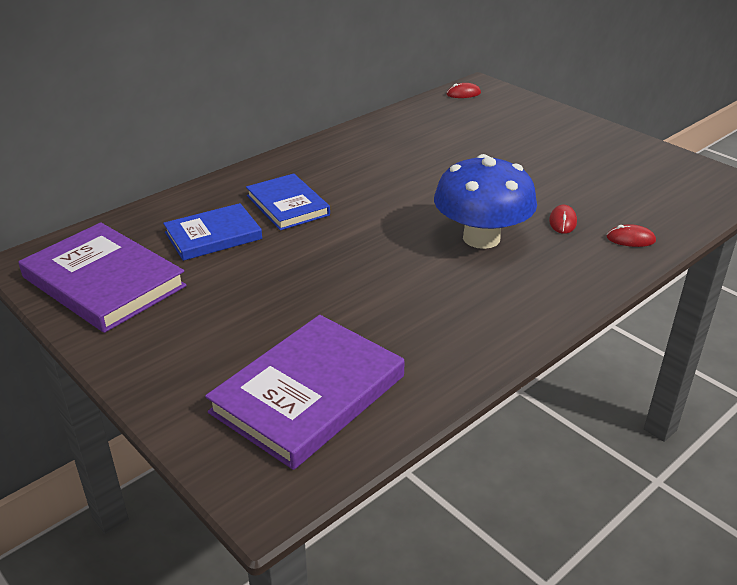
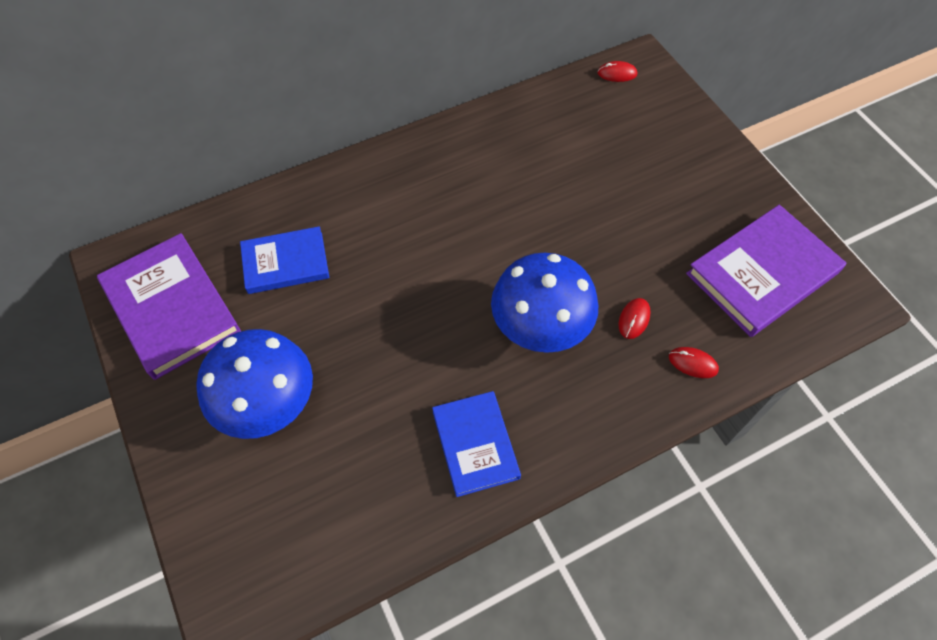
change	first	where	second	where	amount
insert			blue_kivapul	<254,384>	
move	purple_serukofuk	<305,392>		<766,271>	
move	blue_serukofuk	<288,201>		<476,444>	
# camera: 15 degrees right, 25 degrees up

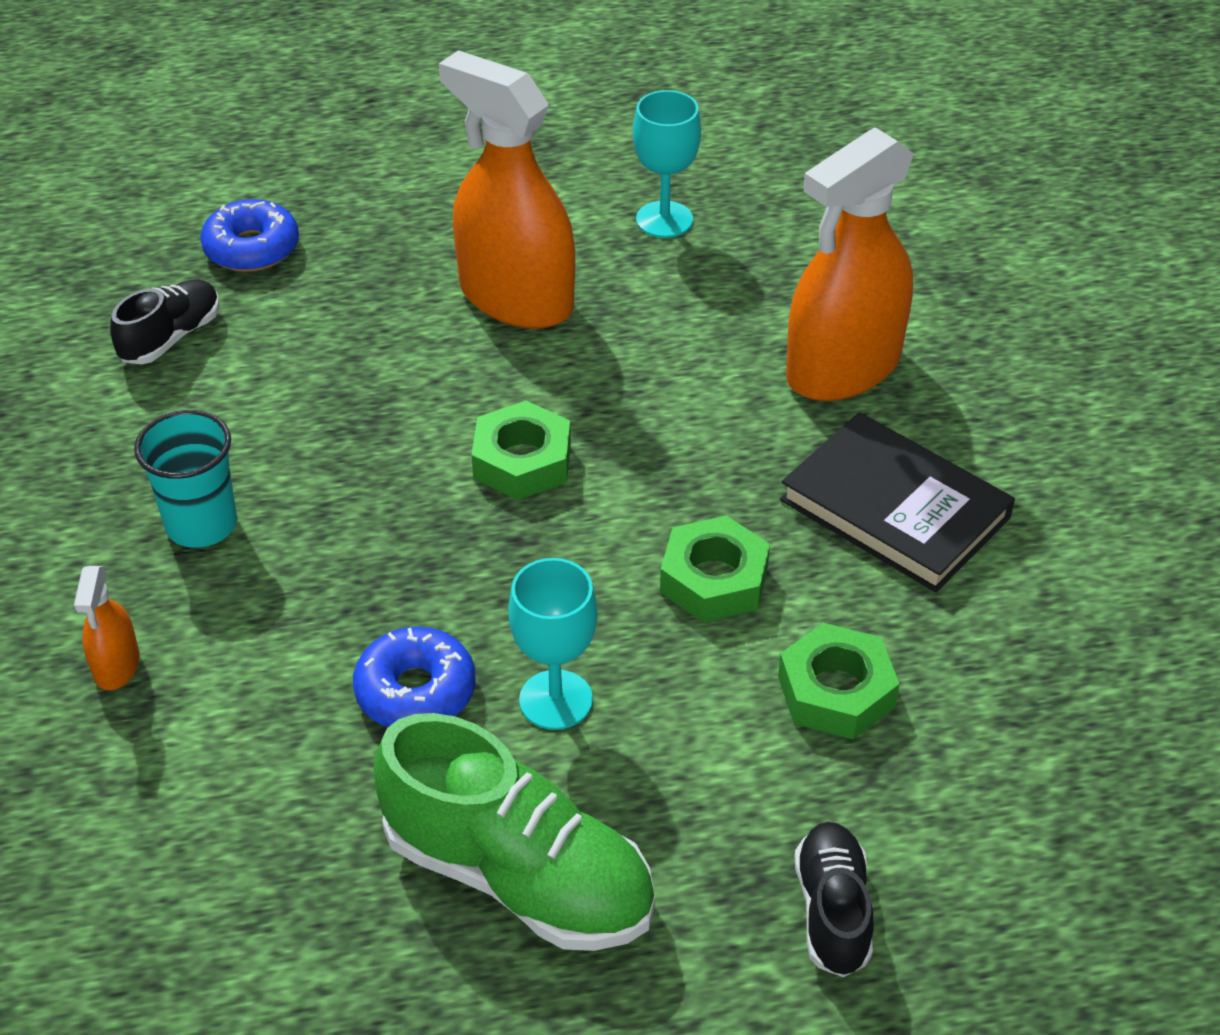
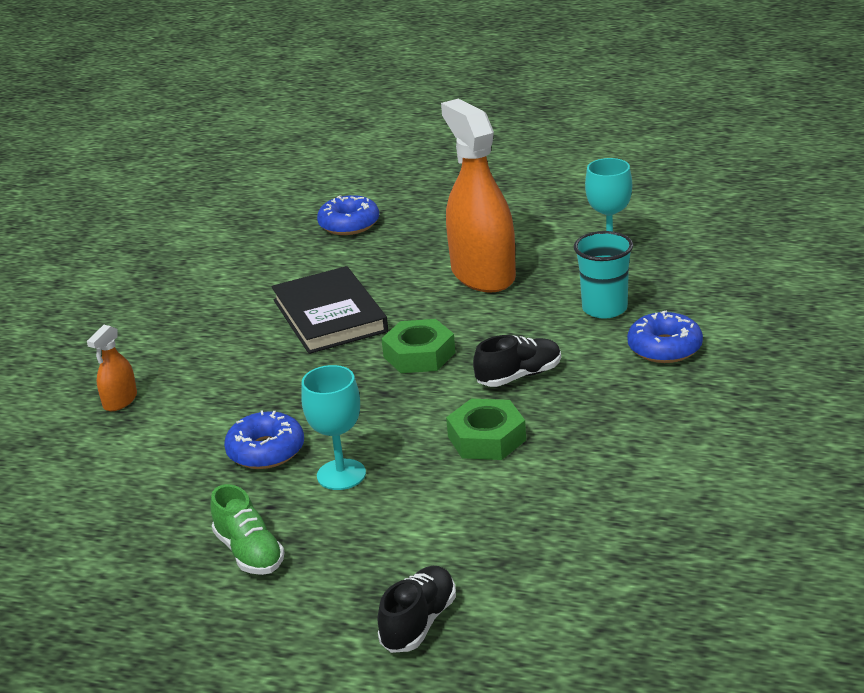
change	first	where	second	where	amount
delete	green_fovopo	<838,681>			
move	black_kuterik	<164,321>		<517,361>	
move	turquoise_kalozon	<185,479>		<603,275>	
move	black_serukofuk	<897,502>		<329,310>	
replace	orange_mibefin	<850,264>	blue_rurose	<665,337>	
resize	green_kuterik	<514,832>		<247,529>	x0.54
# camera: 30 degrees right, 15 degrees down

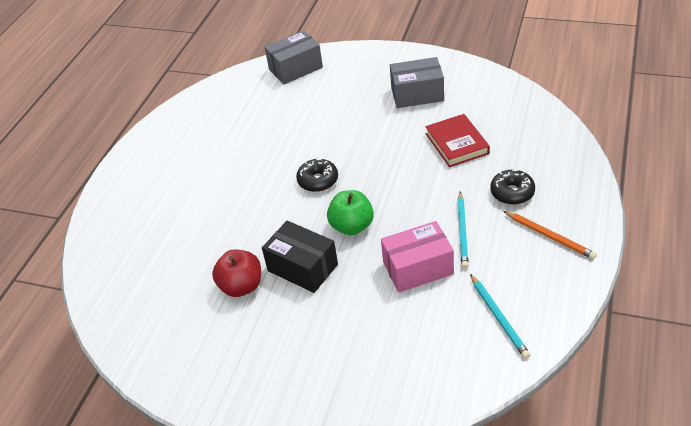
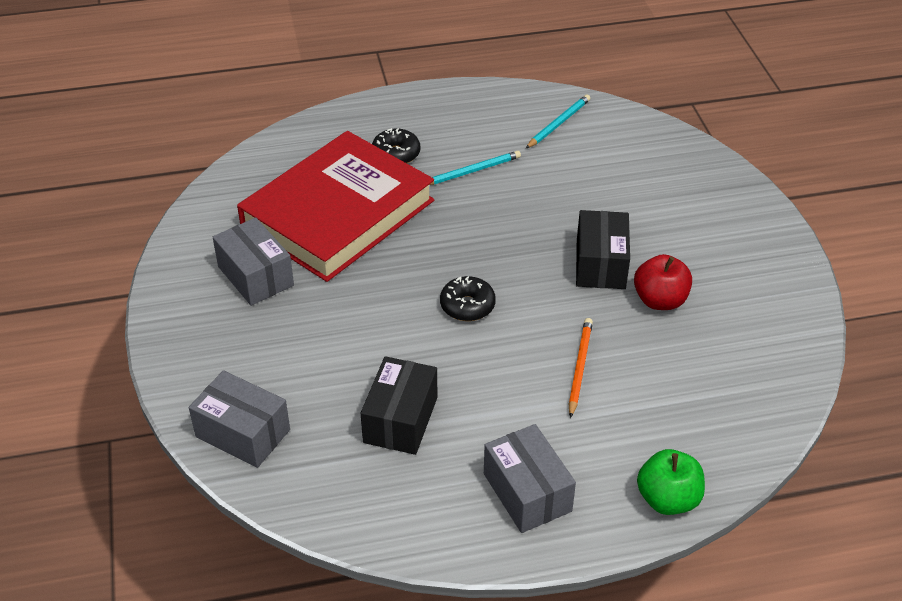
change	first	where	second	where	amount
delete	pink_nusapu	<417,257>			
insert			black_nusapu	<399,405>	
insert			grey_nusapu	<530,478>	
move	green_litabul	<350,212>		<671,482>	
move	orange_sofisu	<550,235>		<581,368>	
resize	red_serukofuk	<457,140>		<335,206>	x2.20
# camera: 125 degrees left, 0 degrees up

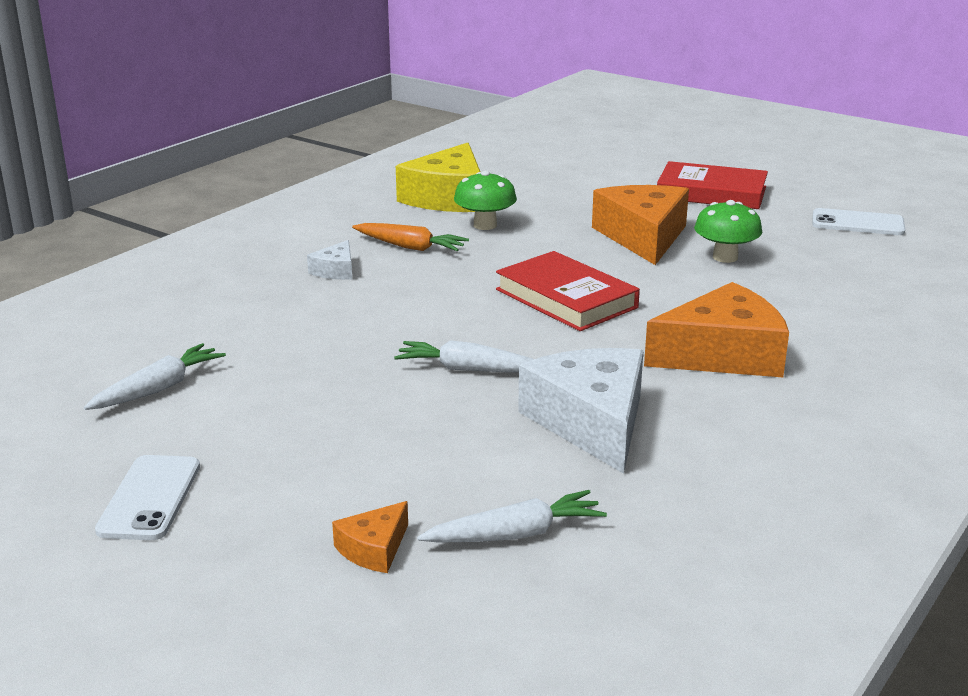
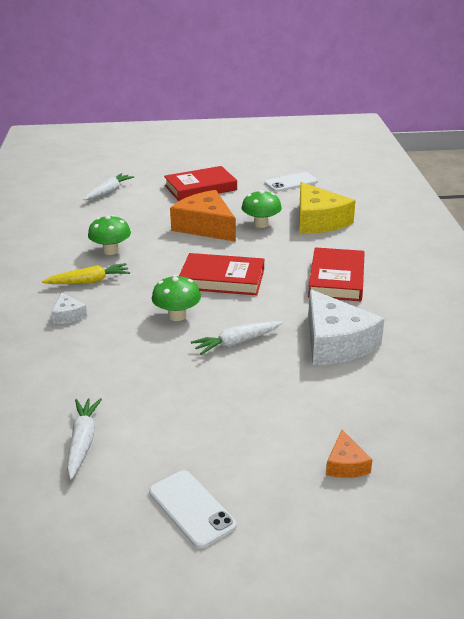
change	first	where	second	where	amount
insert			green_kivapul	<176,298>	
move	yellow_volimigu	<438,177>		<327,208>	
move	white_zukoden	<512,516>		<108,186>	
replace	orange_volimigu	<716,329>	red_serukofuk	<336,274>	
recolor	orange_zukoden	<410,237>	yellow_zukoden	<86,273>	
rotate	white_volimigu	<581,411>		<346,327>	150 degrees counterclockwise
# camera: 40 degrees left, 5 degrees up

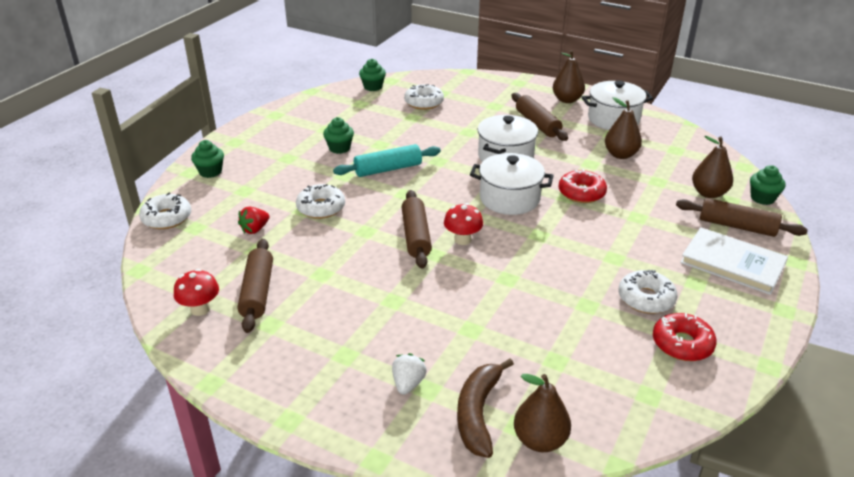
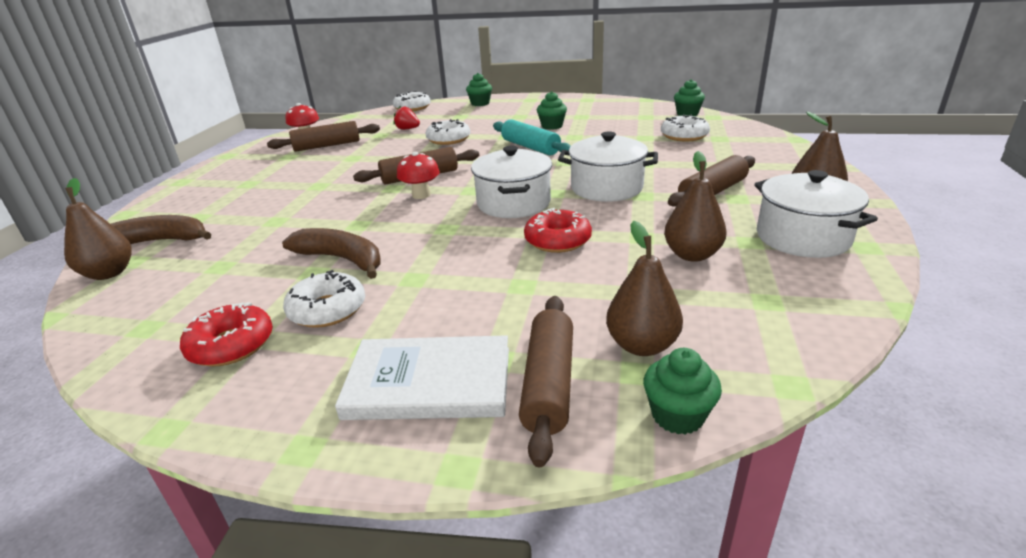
change	first	where	second	where	amount
delete	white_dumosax	<409,374>			
insert			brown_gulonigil	<331,253>	
rotate	white_serukofuk	<734,261>		<422,377>	75 degrees clockwise
# camera: 75 degrees right, 5 degrees down

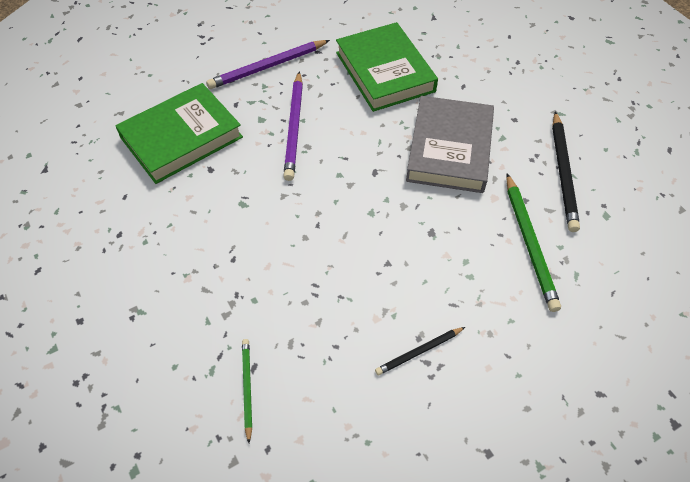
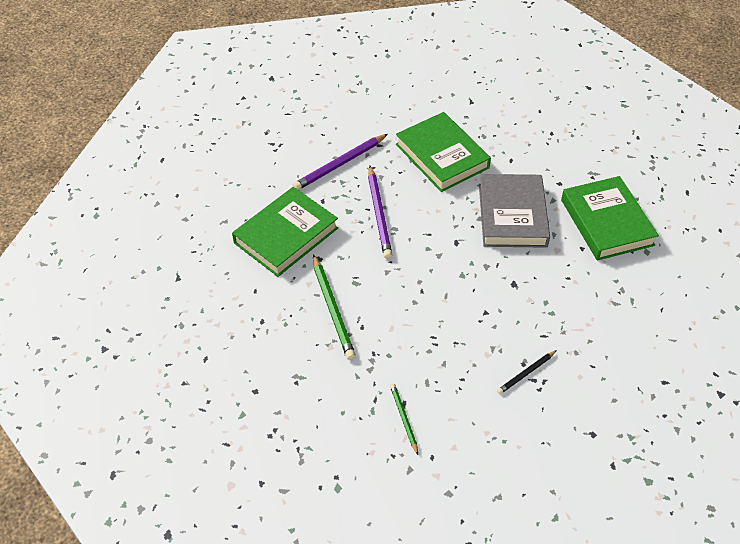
change	first	where	second	where	amount
move	green_sofisu	<533,243>		<334,307>	
replace	black_sofisu	<566,171>	green_serukofuk	<610,218>	
# camera: 10 degrees left, 5 degrees down

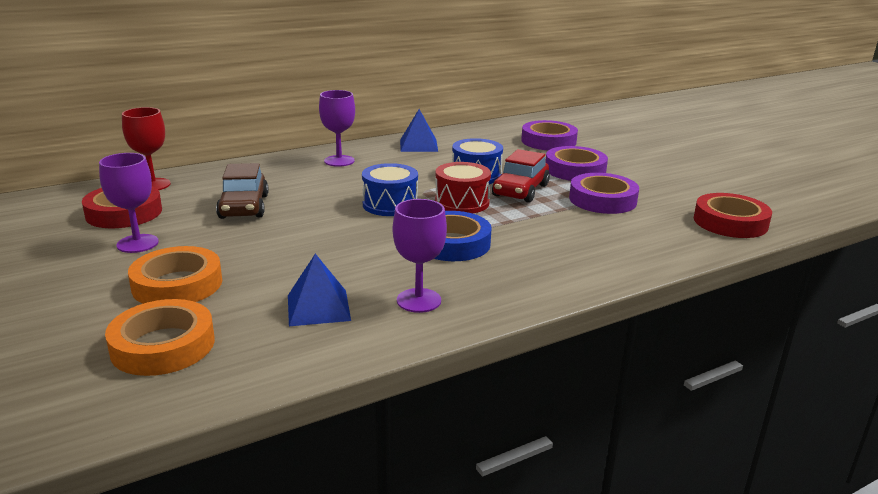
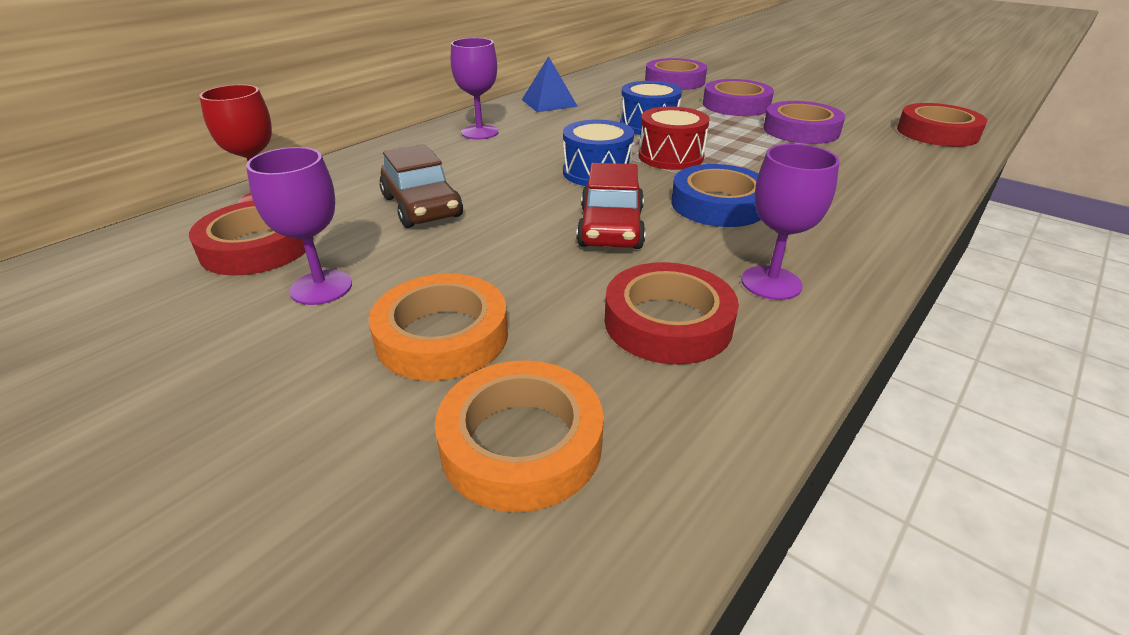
change	first	where	second	where	amount
move	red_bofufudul	<521,176>		<611,206>	
replace	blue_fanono	<319,290>	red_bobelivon	<672,313>	
# camera: 20 degrees left, 10 degrees up

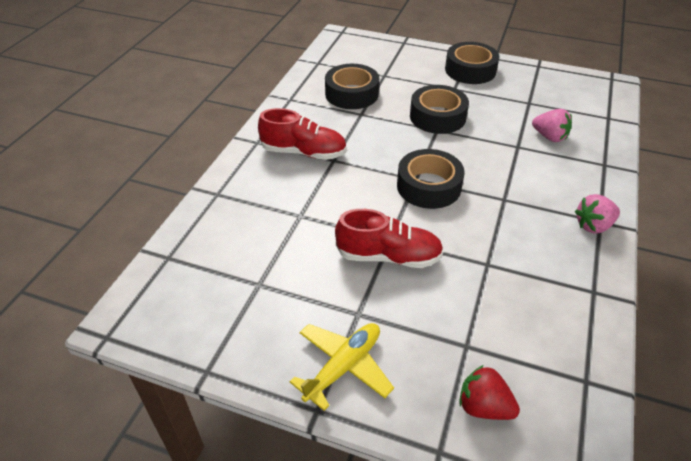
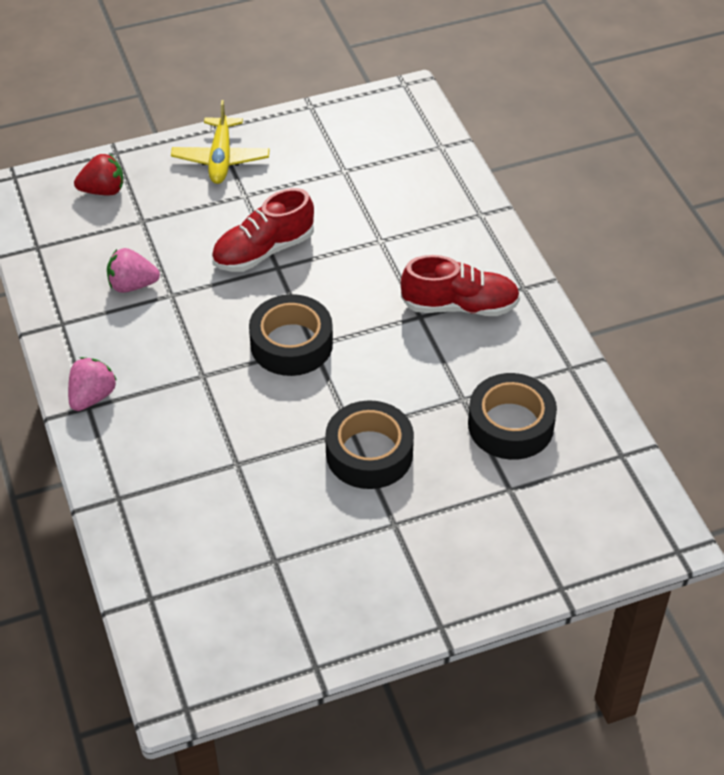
change	first	where	second	where	amount
delete	black_bobelivon	<472,63>			
move	pink_dumosax	<552,125>		<133,270>	
rotate	red_kuterik	<302,134>		<460,285>	150 degrees counterclockwise
# camera: 140 degrees right, 5 degrees up

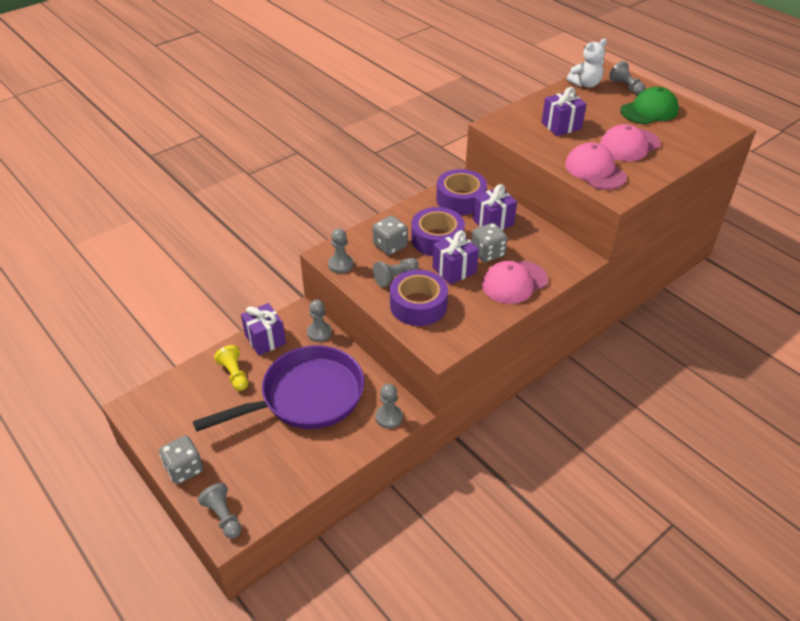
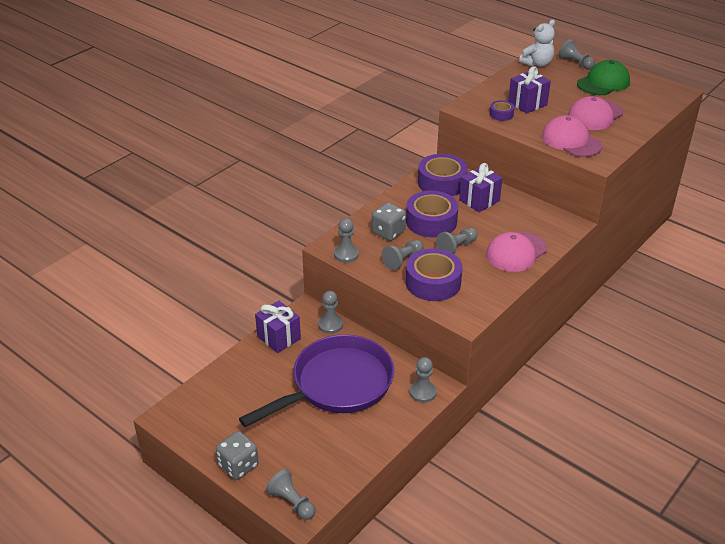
change	first	where	second	where	amount
delete	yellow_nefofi	<231,368>			
delete	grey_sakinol	<489,242>			
insert			purple_bobelivon	<502,110>	
replace	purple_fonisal	<456,257>	grey_nefofi	<457,241>	
# camera: 10 degrees left, 5 degrees down

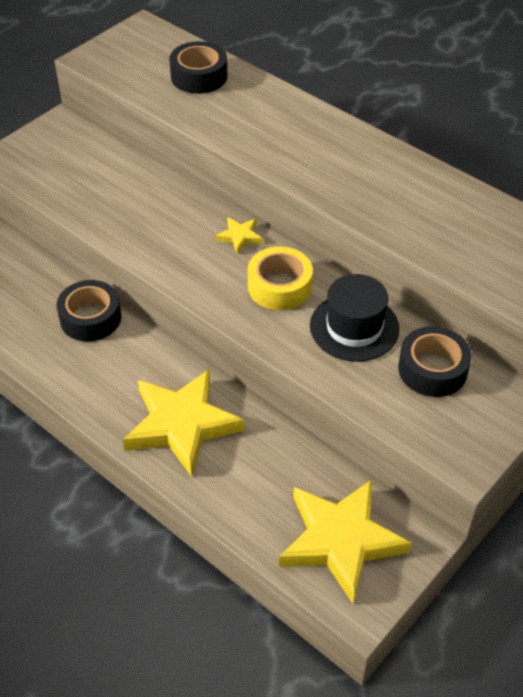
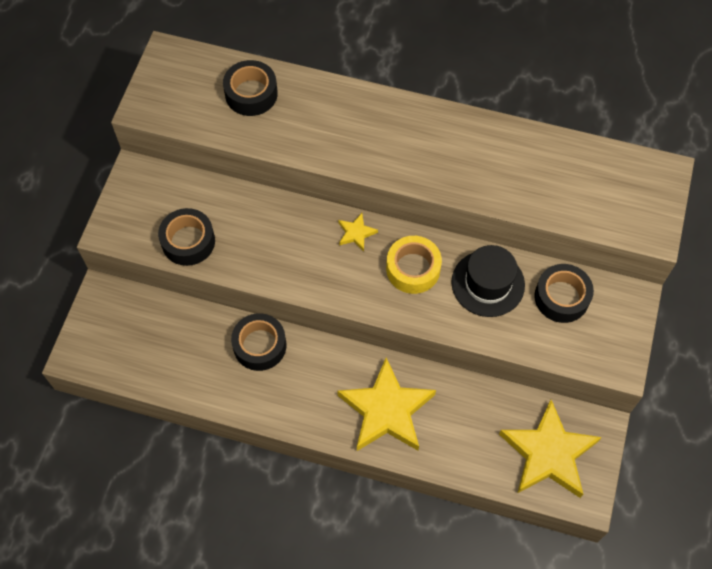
change	first	where	second	where	amount
insert			black_bobelivon	<186,237>	
# camera: 25 degrees left, 15 degrees up

